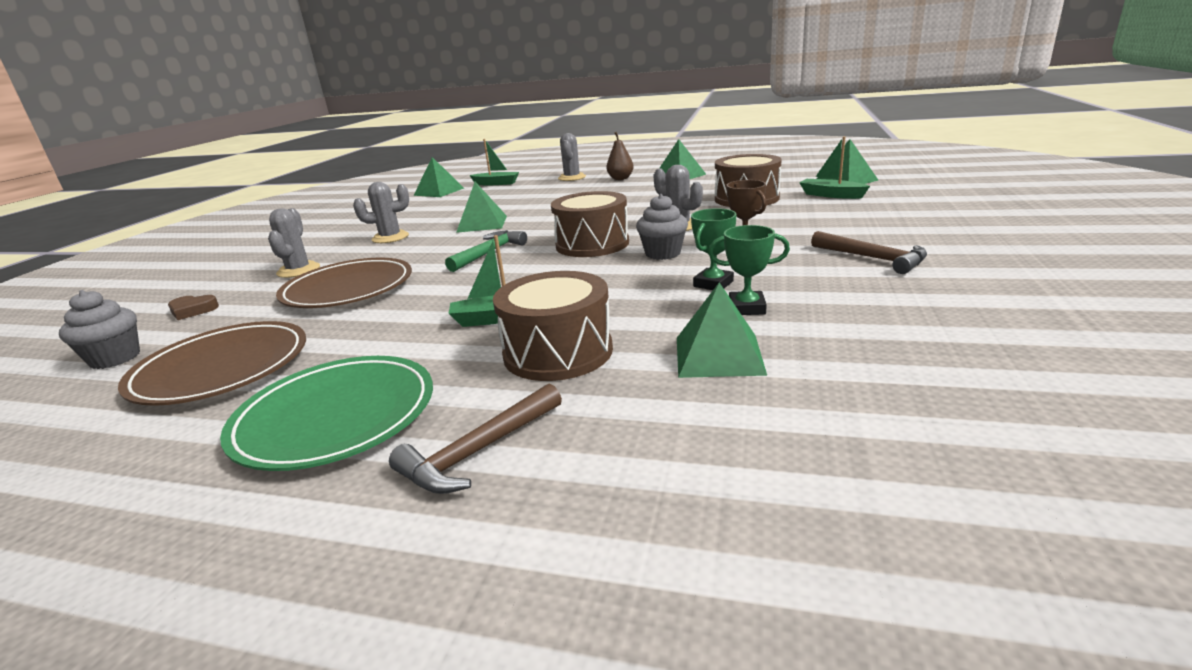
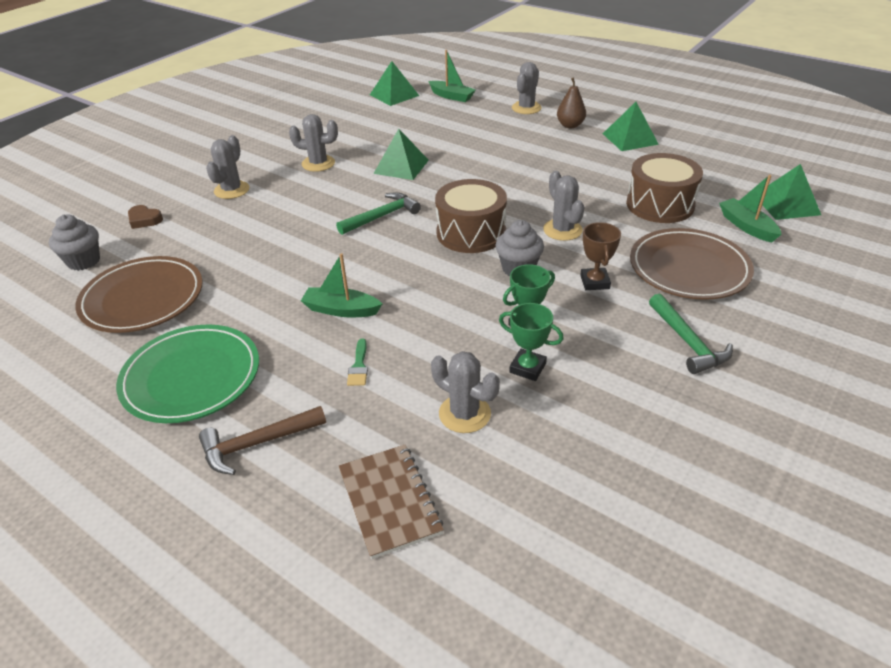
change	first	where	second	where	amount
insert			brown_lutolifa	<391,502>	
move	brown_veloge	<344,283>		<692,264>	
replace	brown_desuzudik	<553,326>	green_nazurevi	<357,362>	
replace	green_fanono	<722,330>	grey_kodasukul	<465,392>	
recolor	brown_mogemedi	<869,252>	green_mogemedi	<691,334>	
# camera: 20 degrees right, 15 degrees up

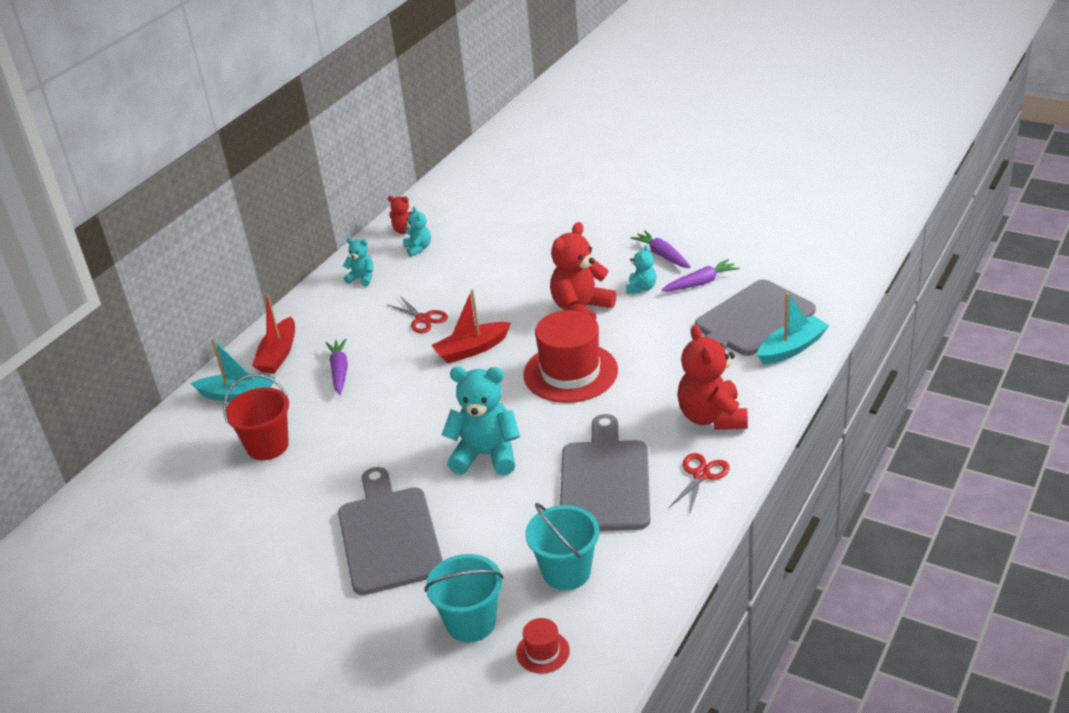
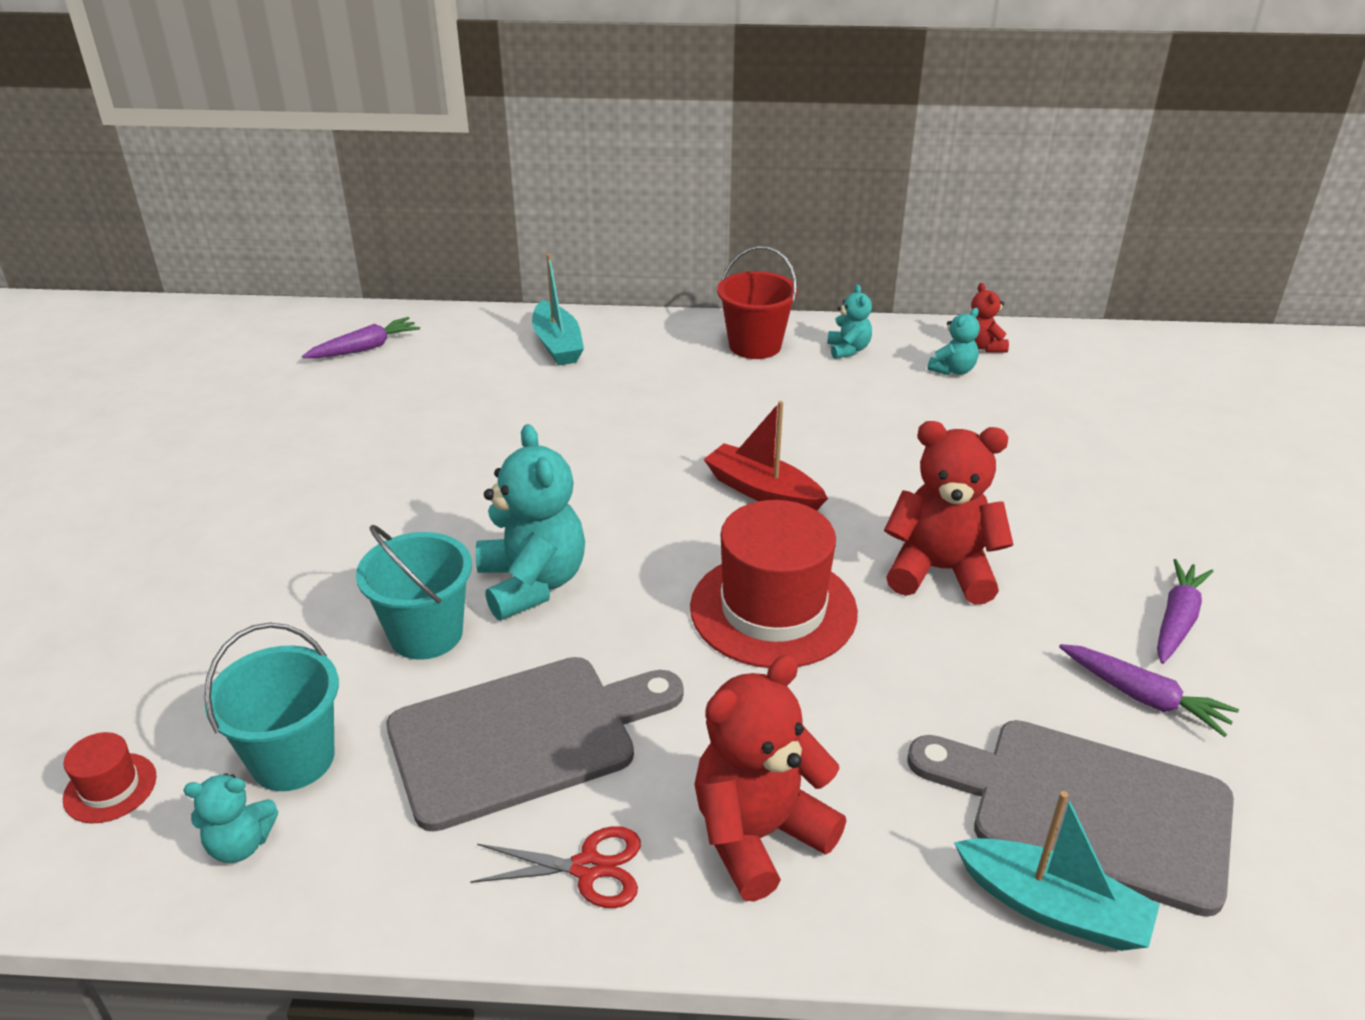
change	first	where	second	where	amount
delete	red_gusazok	<273,333>			
delete	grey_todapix	<390,531>			
delete	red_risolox	<417,314>			
move	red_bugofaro	<256,417>		<757,302>	
move	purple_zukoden	<337,367>		<361,337>	
move	turquoise_bugofaro	<464,598>		<414,592>	
move	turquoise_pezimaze	<641,269>		<230,818>	
# camera: 60 degrees right, 0 degrees up

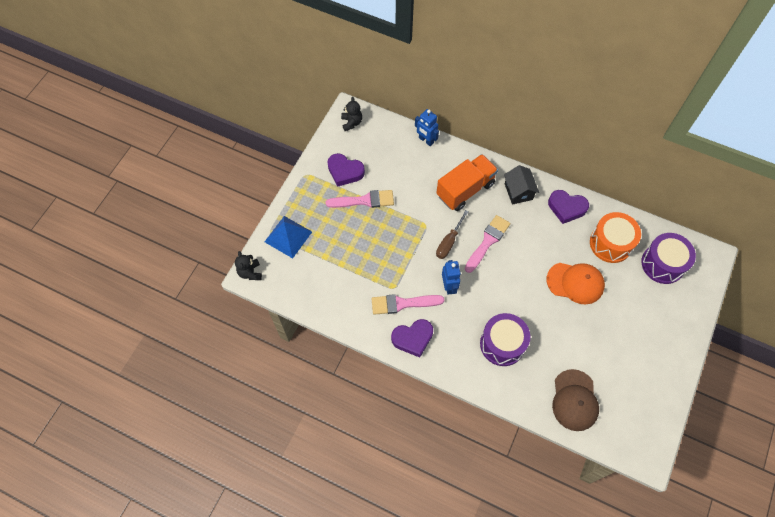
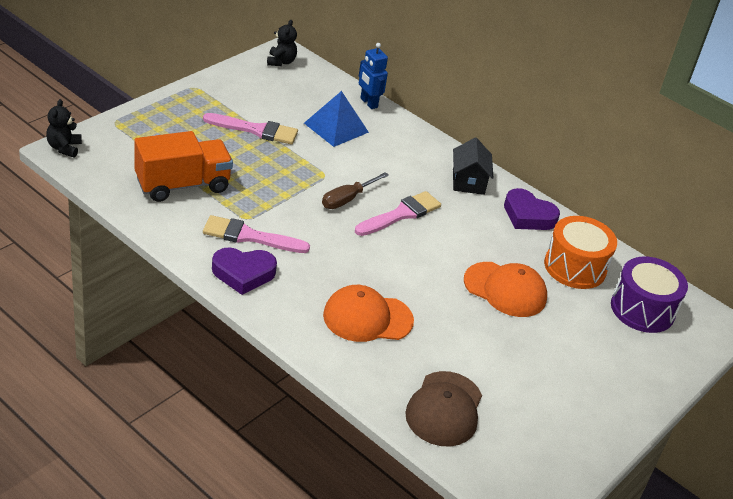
change	first	where	second	where	amount
delete	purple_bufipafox	<346,170>			
delete	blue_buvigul	<451,277>			
move	blue_fanono	<288,237>		<336,119>	
move	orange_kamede	<467,182>		<184,166>	
replace	purple_desuzudik	<505,339>	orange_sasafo	<368,313>	
# camera: 10 degrees right, 25 degrees down

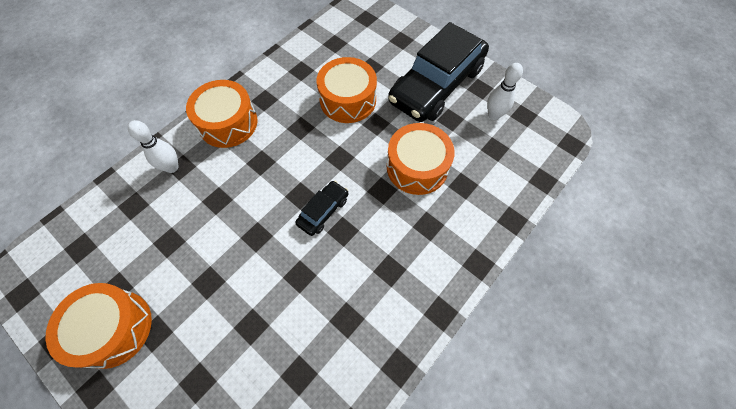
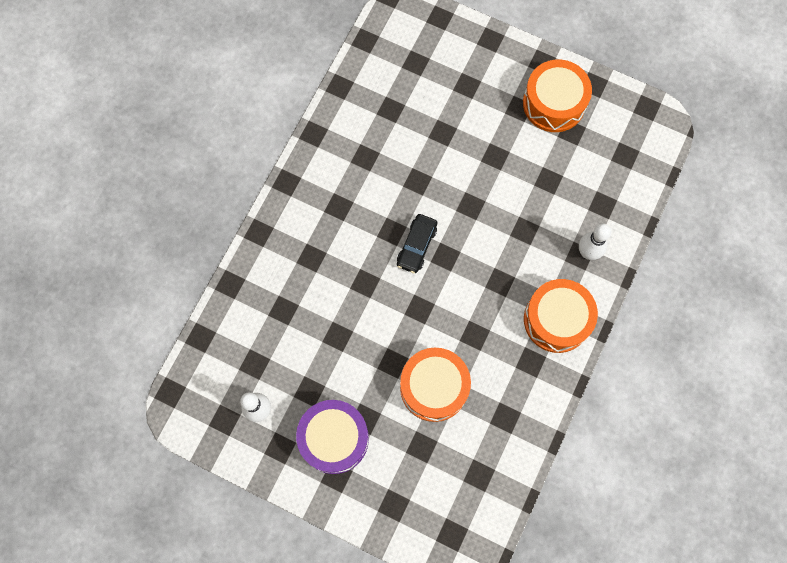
change	first	where	second	where	amount
delete	orange_desuzudik	<421,159>			
replace	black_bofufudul	<438,72>	purple_desuzudik	<332,437>	
# camera: 165 degrees right, 10 degrees up

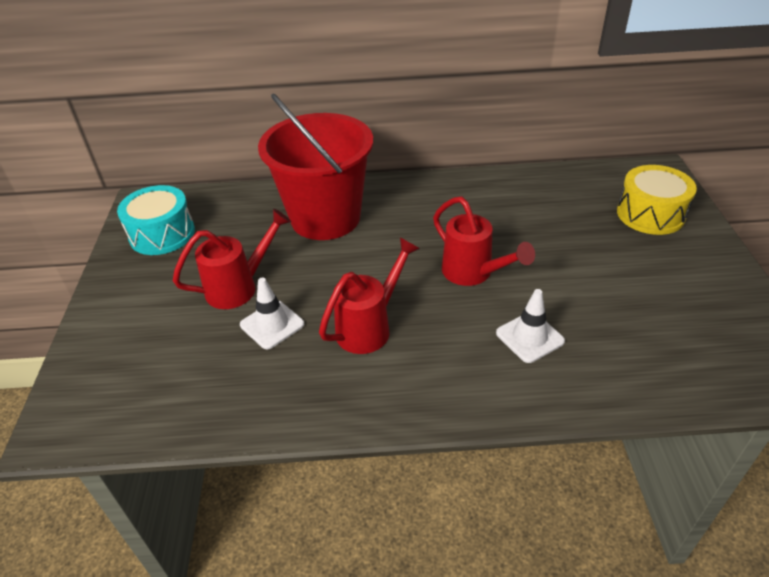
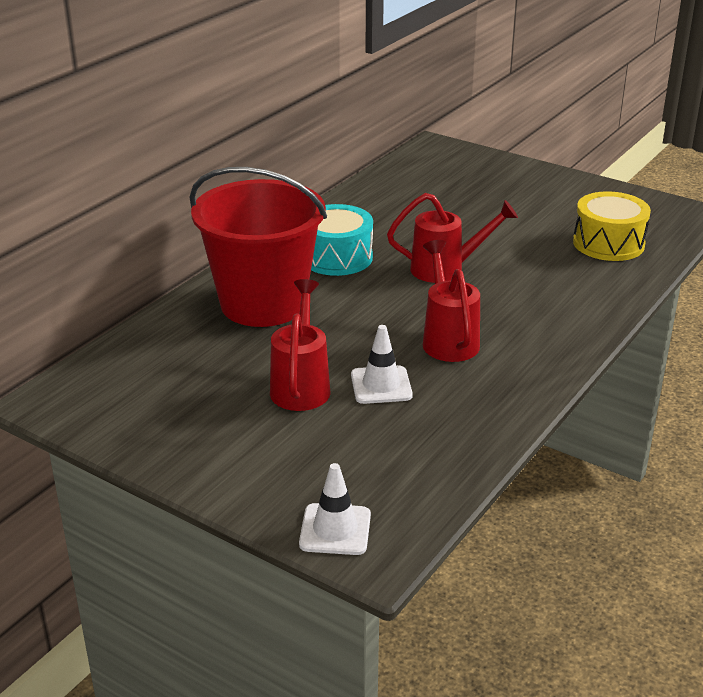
change	first	where	second	where	amount
move	turquoise_desuzudik	<156,220>		<342,240>	
move	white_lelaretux	<530,326>		<335,509>	
move	yellow_desuzudik	<657,200>		<612,226>	
# camera: 55 degrees left, 10 degrees down

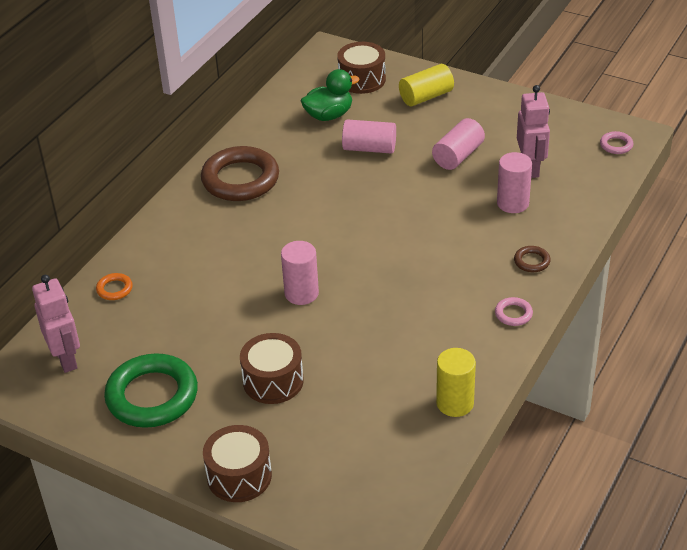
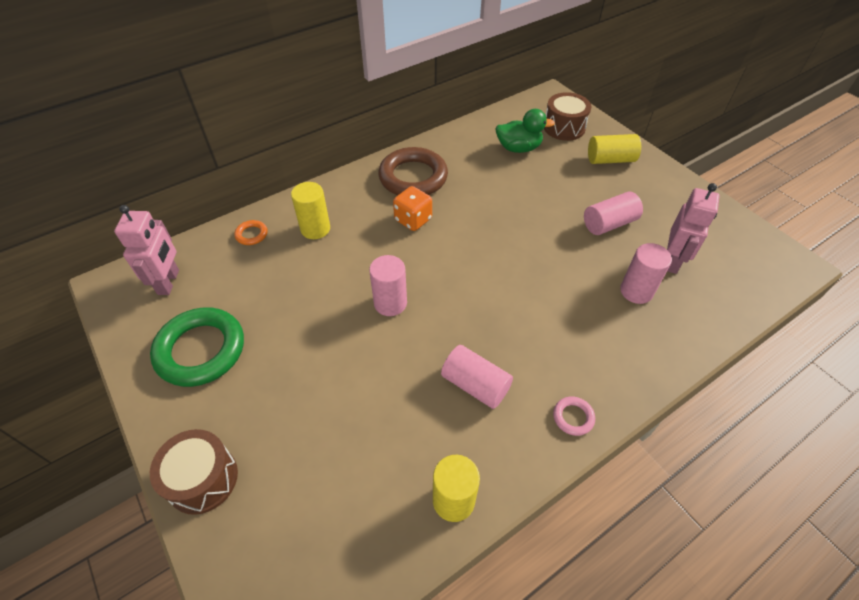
change	first	where	second	where	amount
delete	brown_desuzudik	<272,368>			
delete	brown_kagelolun	<532,259>			
delete	pink_kagelolun	<616,142>			
insert			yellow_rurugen	<310,210>	
insert			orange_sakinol	<412,208>	
move	pink_rurugen	<369,136>		<477,377>	
# camera: 25 degrees right, 10 degrees up

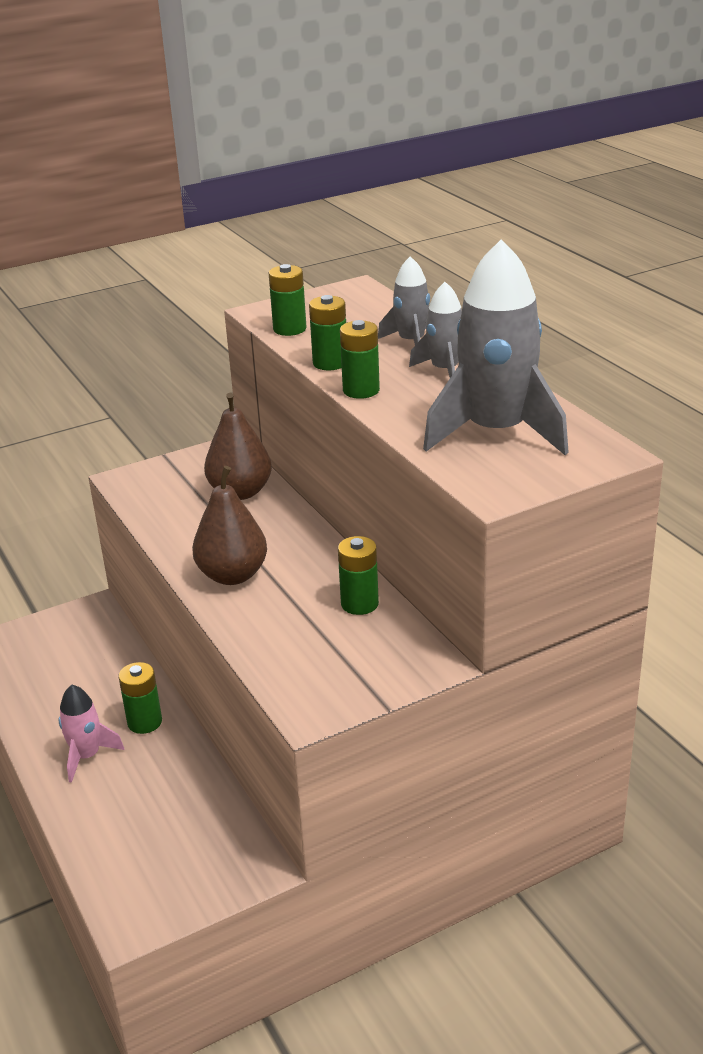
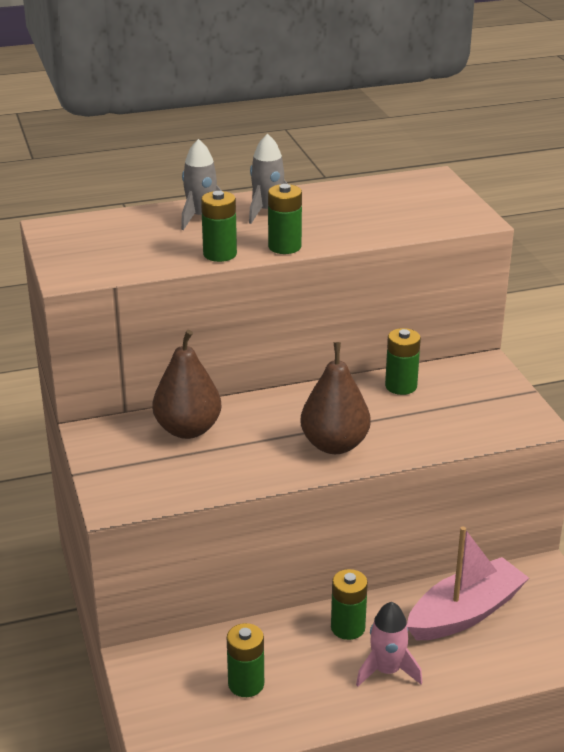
change	first	where	second	where	amount
delete	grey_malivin	<496,347>			
insert			pink_gusazok	<468,584>	
move	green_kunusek	<287,300>		<245,660>	
# camera: 80 degrees left, 0 degrees up

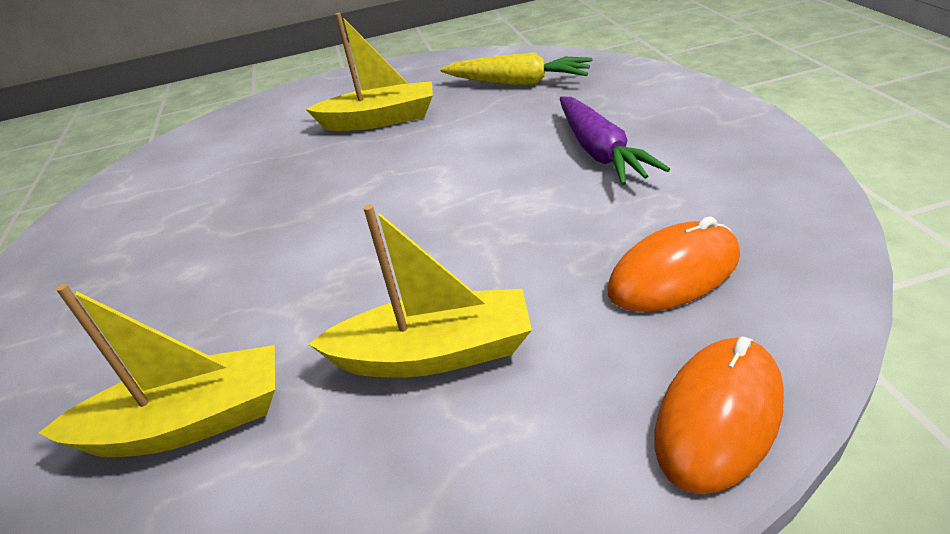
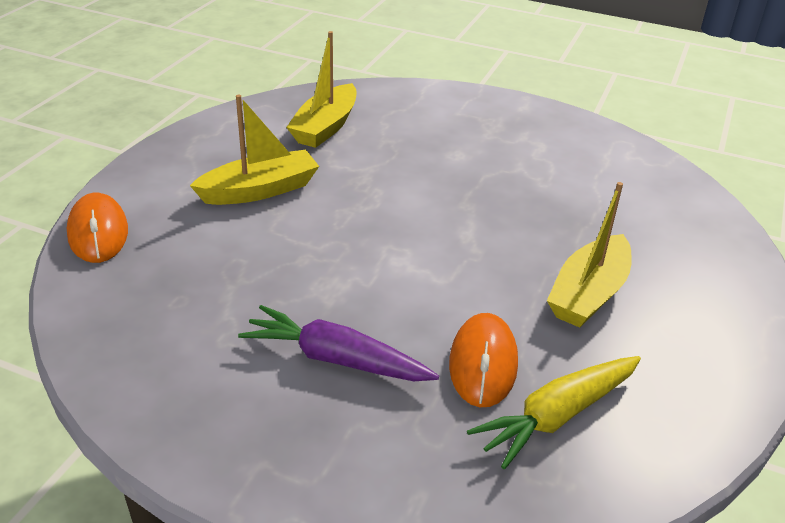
change	first	where	second	where	amount
move	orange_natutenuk	<673,264>		<483,360>	
rotate	yellow_gusazok	<420,291>		<254,150>	150 degrees counterclockwise
# camera: 120 degrees right, 0 degrees up

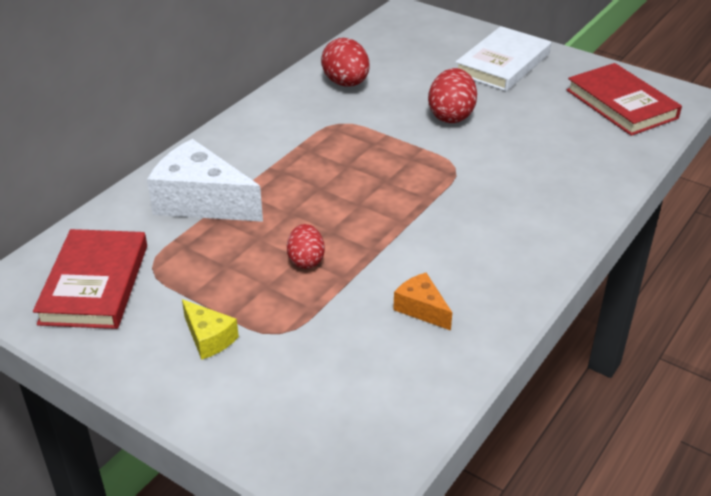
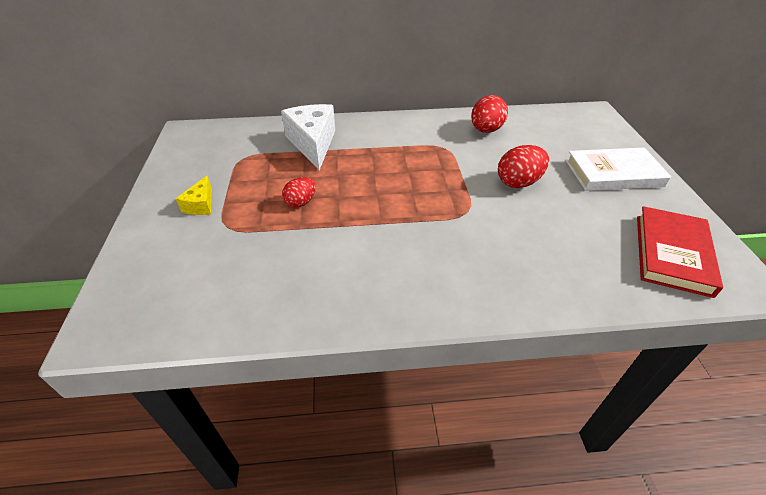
change	first	where	second	where	amount
delete	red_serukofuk	<90,279>			
delete	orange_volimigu	<422,302>			
# camera: 50 degrees right, 5 degrees up

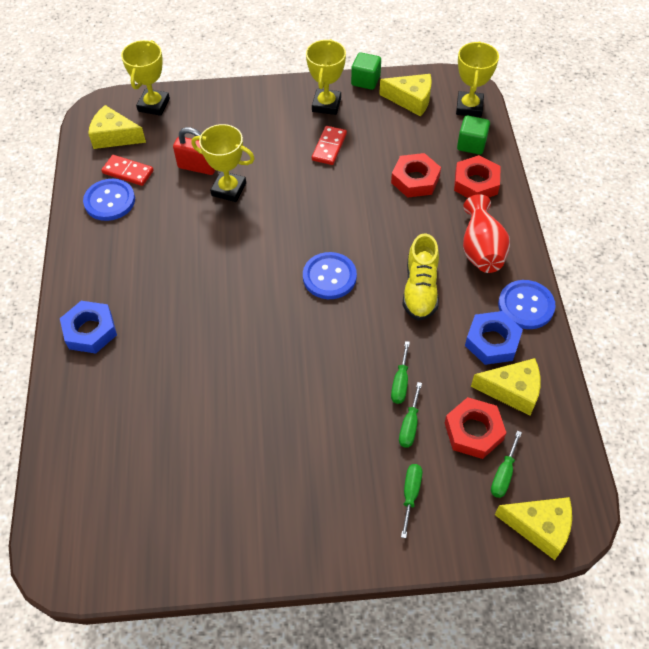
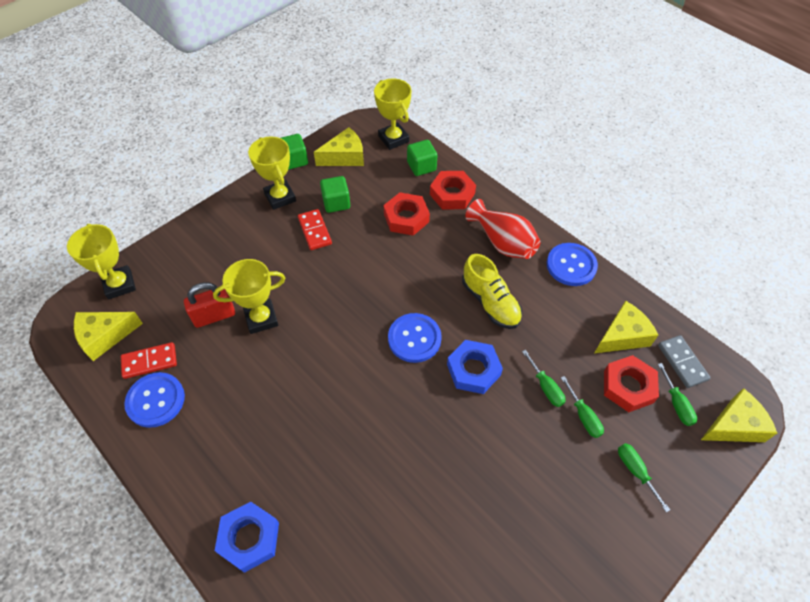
change	first	where	second	where	amount
insert			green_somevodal	<335,194>	
insert			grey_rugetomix	<684,361>	
move	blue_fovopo	<494,338>		<475,367>	
# camera: 40 degrees left, 0 degrees up

